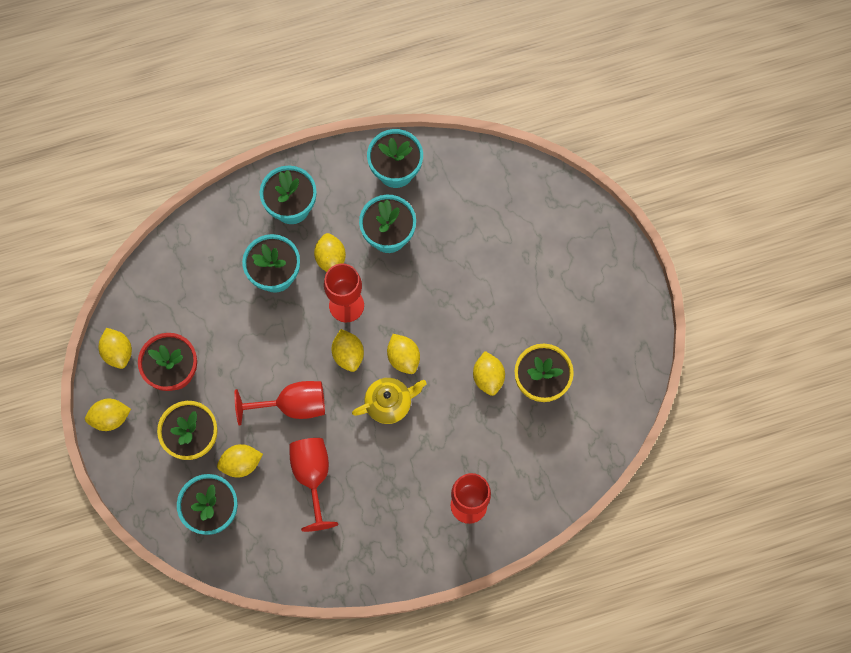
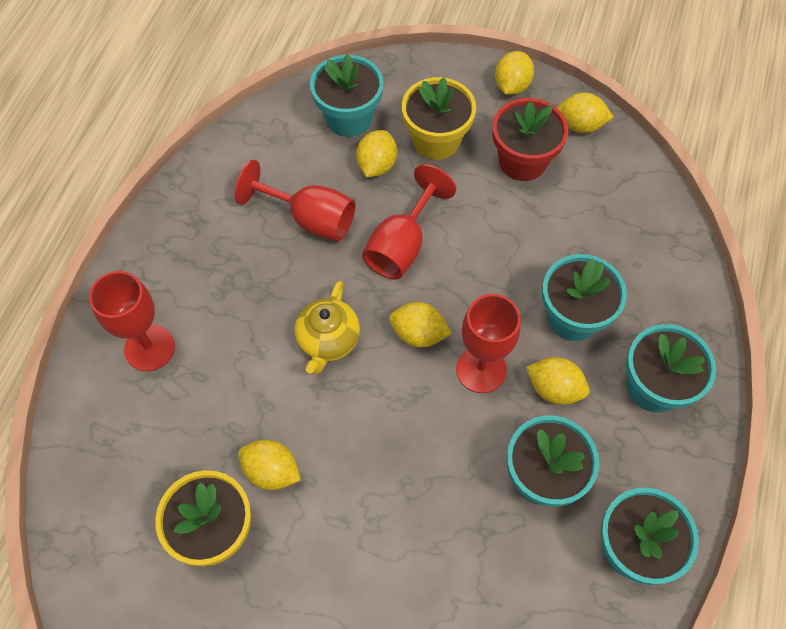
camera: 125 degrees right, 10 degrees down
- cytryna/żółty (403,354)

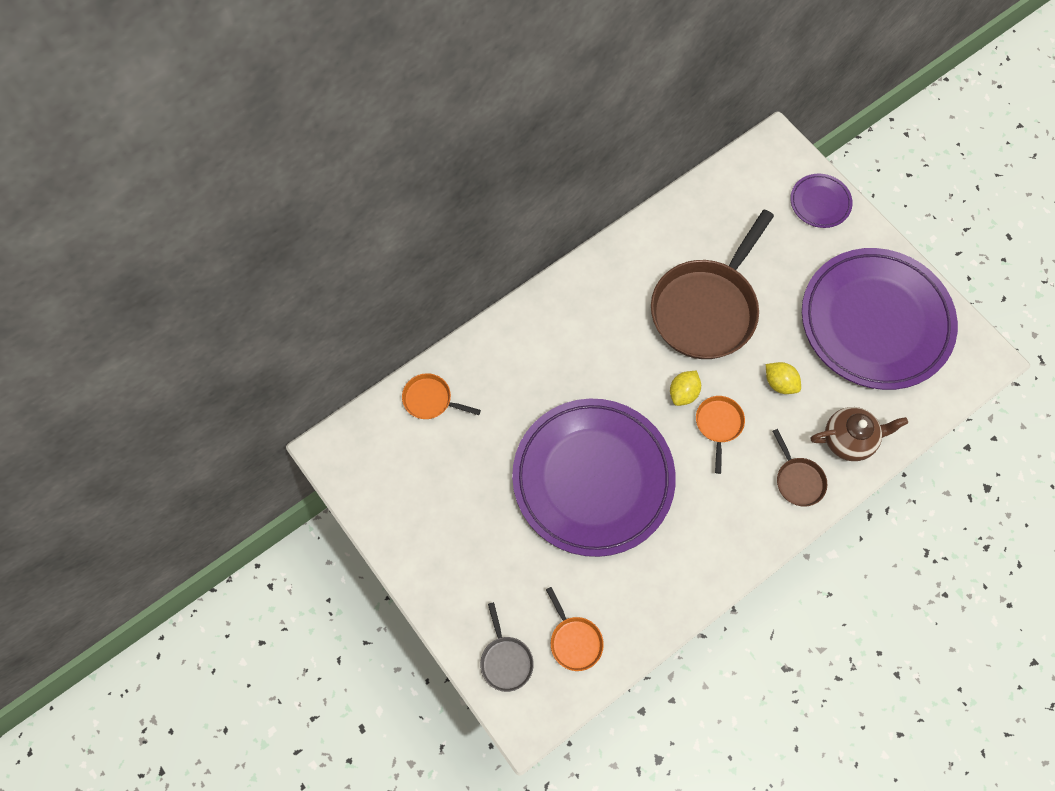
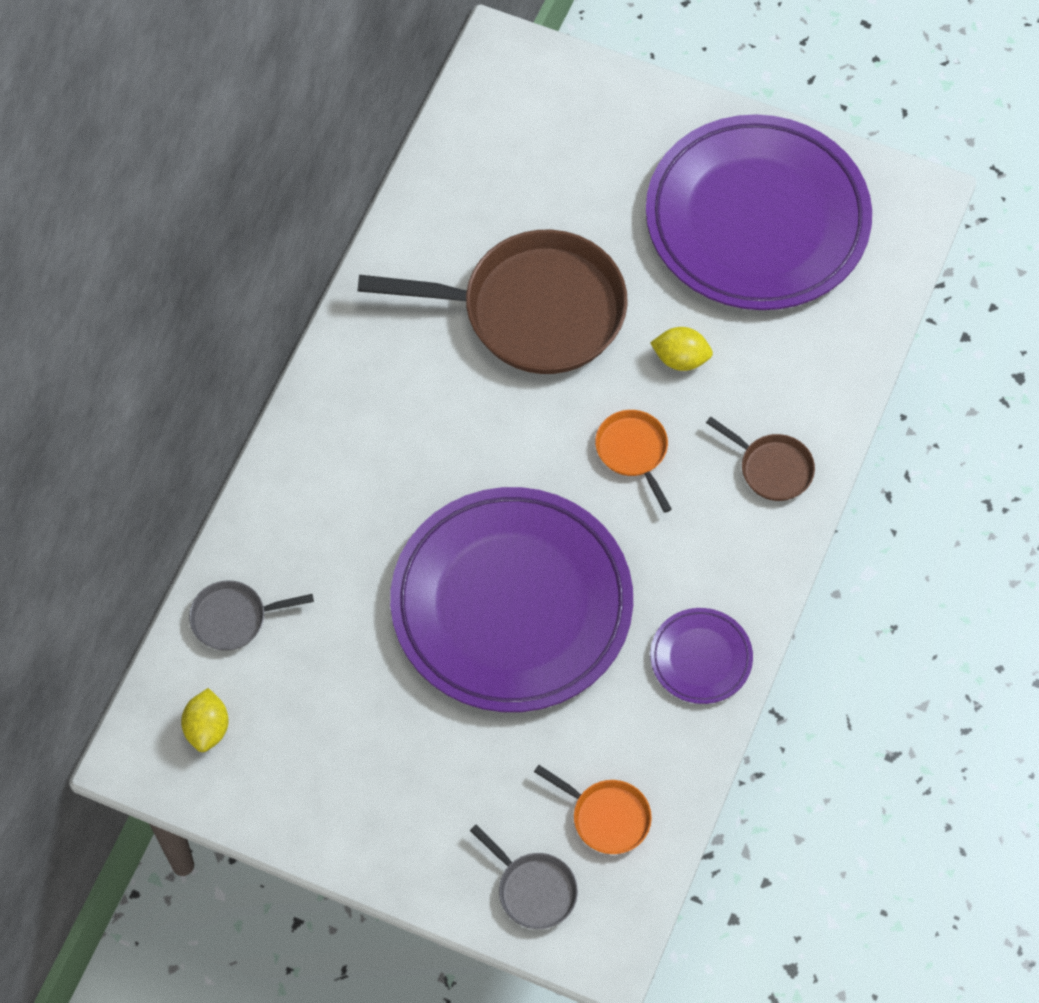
camera: 30 degrees left, 5 degrees down
~ talerz/fioletowy (821,201) to (701,656)
~ patelnia/brązowy (712,284) = (492,302) 90 degrees counterclockwise
~ cytryna/żółty (685,388) to (205,720)
~ patelnia/pomarańczowy (441,396) to patelnia/szary (251,615)
- imbryk/brązowy (859,434)

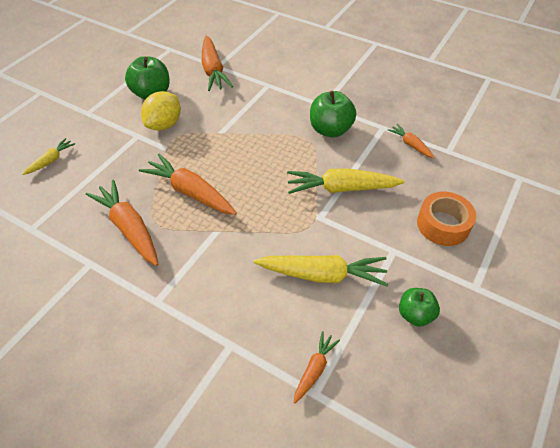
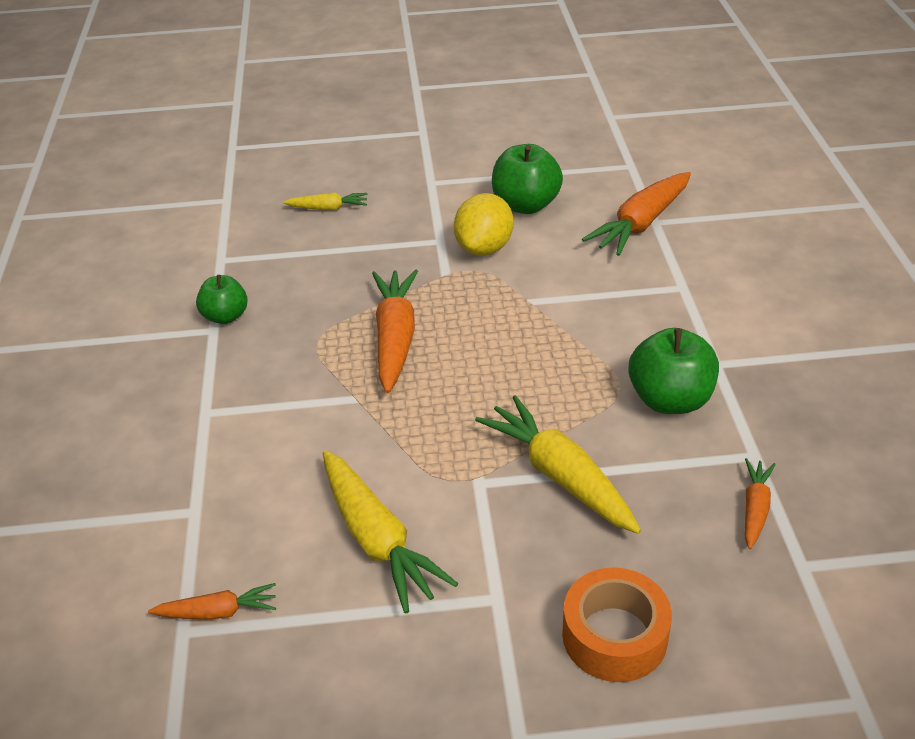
camera: 55 degrees right, 10 degrees down
~ cytryna/żółty (161,111) = (483,224) 60 degrees counterclockwise
- marchewka/pomarańczowy (122,223)
~ jabłko/zielony (419,307) to (222,299)

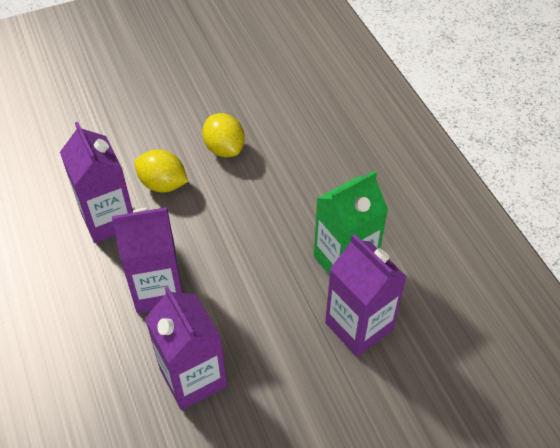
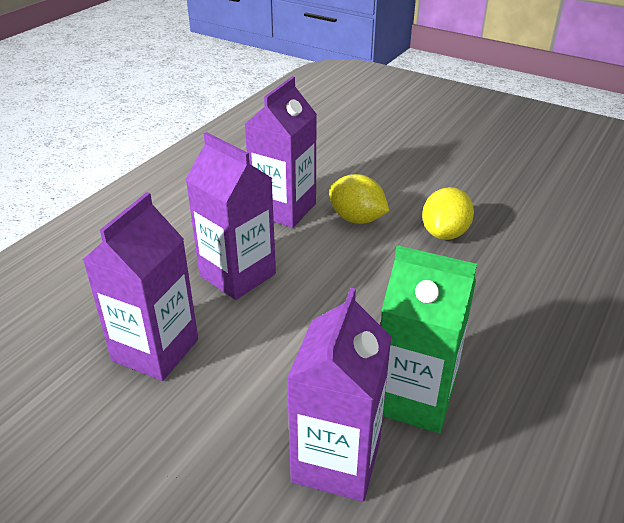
camera: 55 degrees right, 15 degrees down
~ cytryna/żółty (161,171) = (359,199) 45 degrees counterclockwise

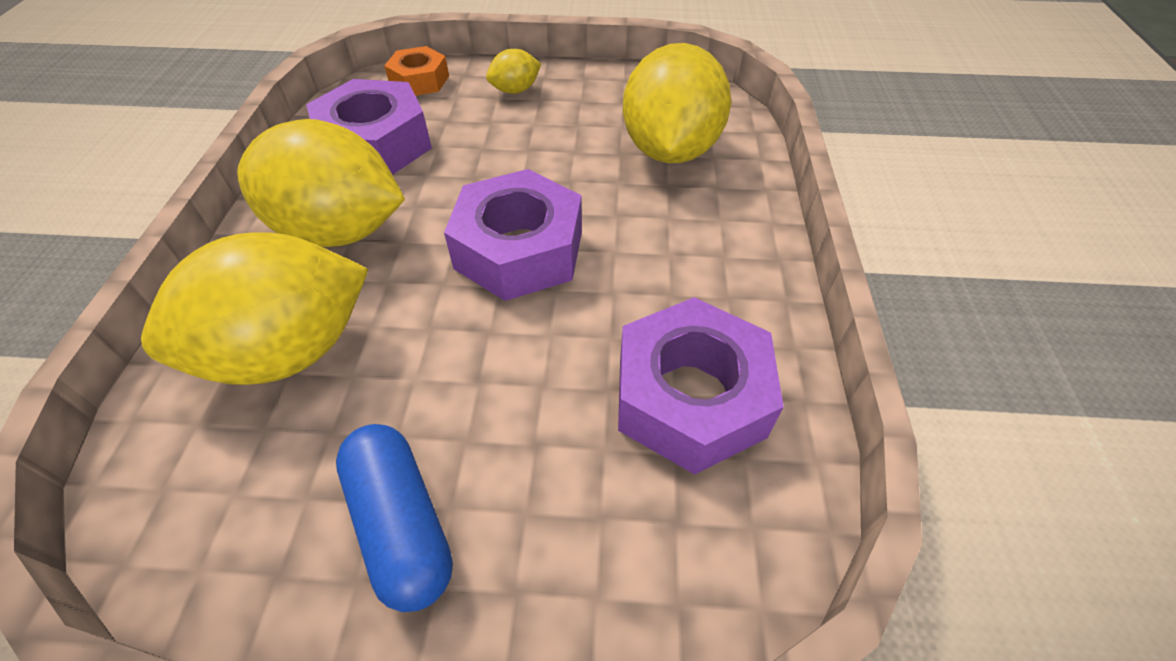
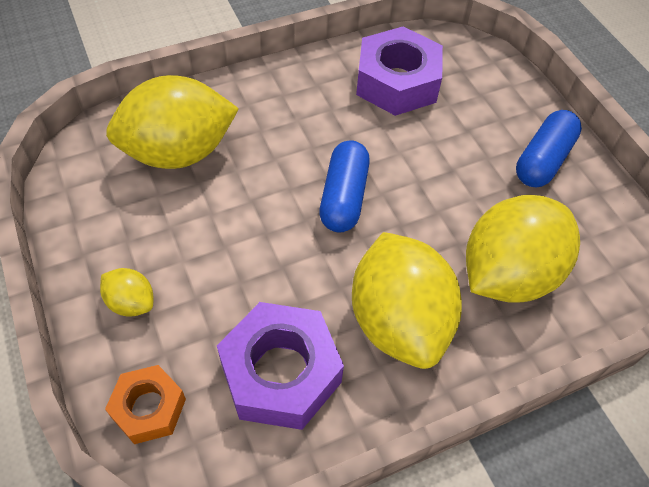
camera: 120 degrees left, 5 degrees up
~ nakrętka/fioletowy (513,235) to kapsułka/niebieski (344,186)
~ cytryna/żółty (255,308) = (523,249) 75 degrees counterclockwise

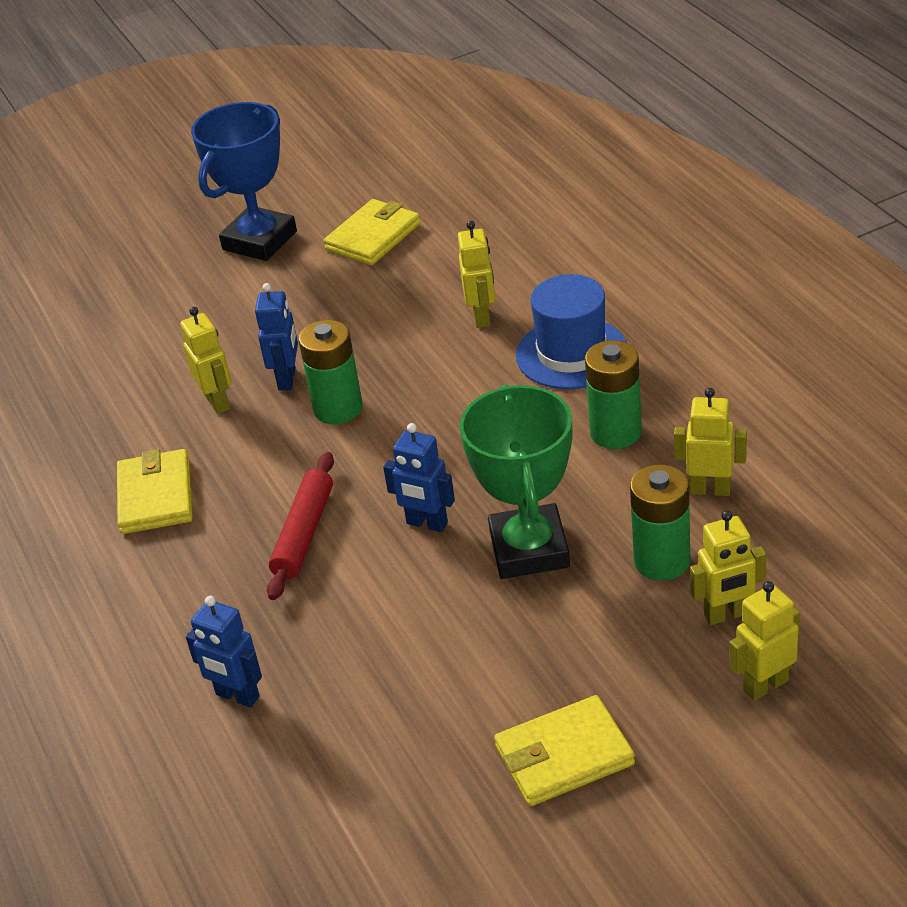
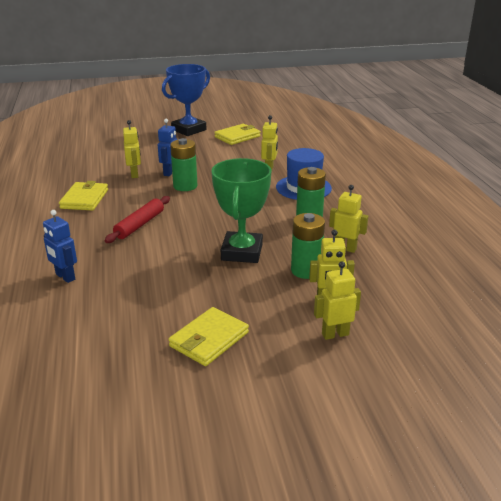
camera: 10 degrees right, 10 degrees down
- robot/niebieski (419,477)
~ portfel/żółty (564,750) = (208,336) 45 degrees counterclockwise

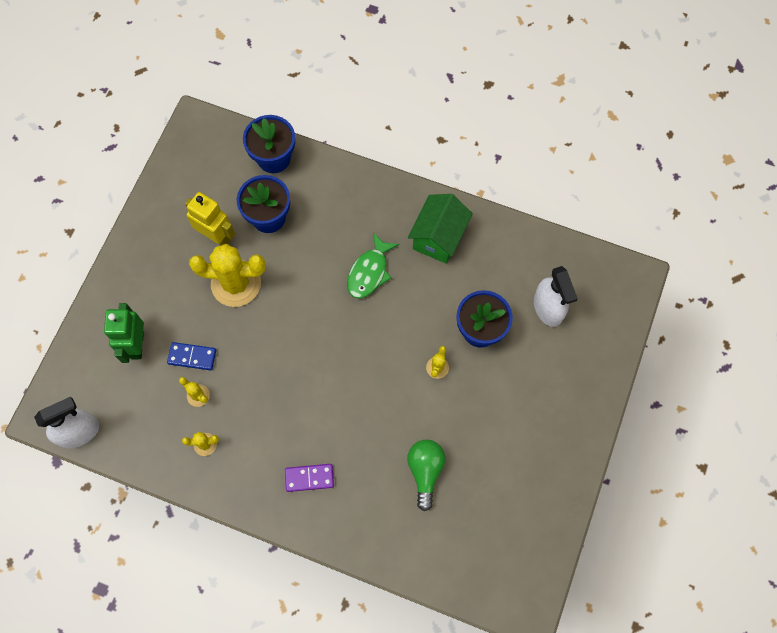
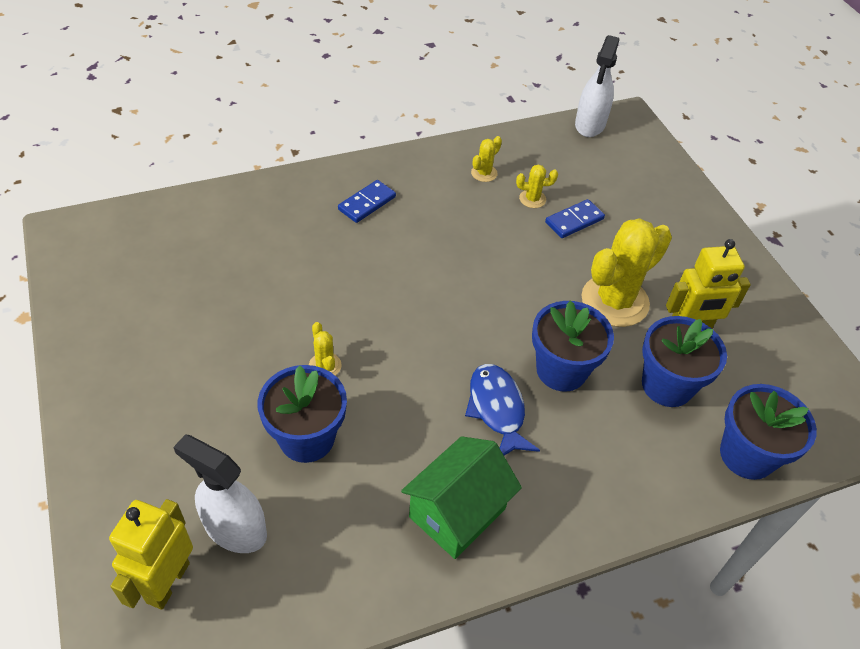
camera: 135 degrees right, 20 degrees down
~ domek/zielony (440,229) = (461,497) 60 degrees clockwise
~ ryba/zielony (373,266) to ryba/niebieski (502,410)
- robot/zielony (124,333)
- żarówka/zielony (426,475)
~ kostka domina/fioletowy (309,478) to kostka domina/niebieski (367,201)
+ doniczka/niebieski (573,346)
+ robot/żółty (151,554)

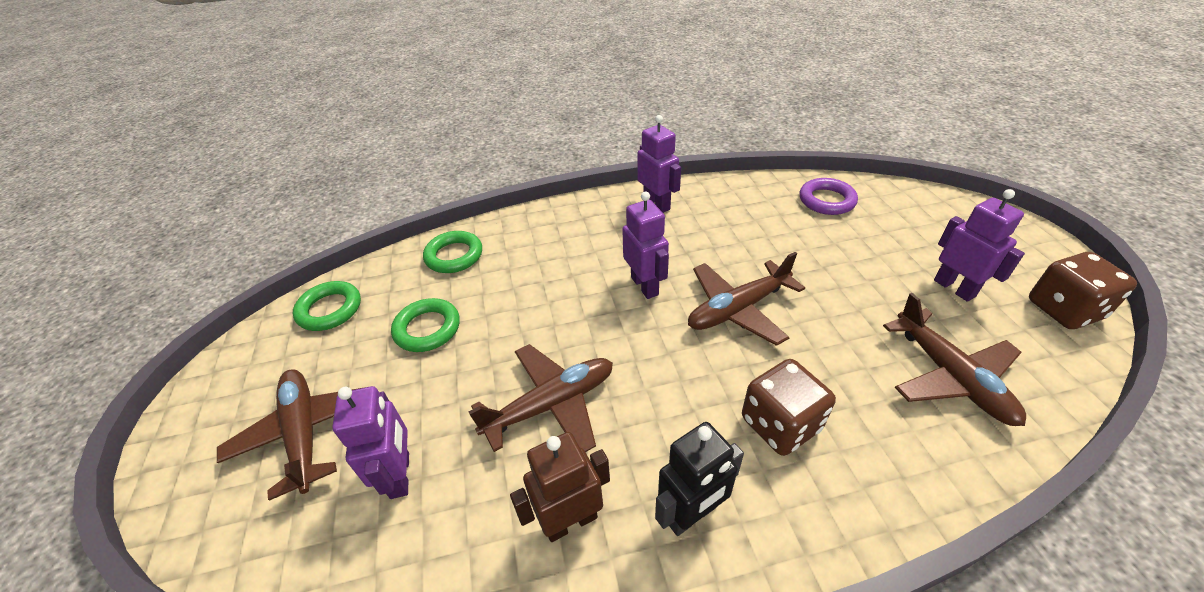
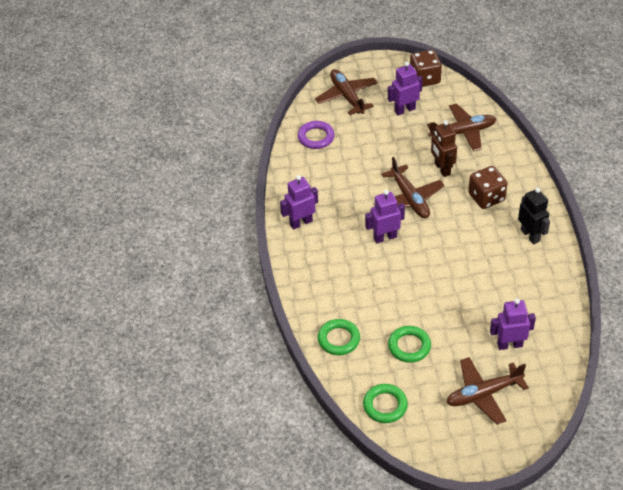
camera: 85 degrees left, 5 degrees up
~ samolot/brązowy (540,398) to (346,92)
~ robot/brązowy (560,487) to (444,148)

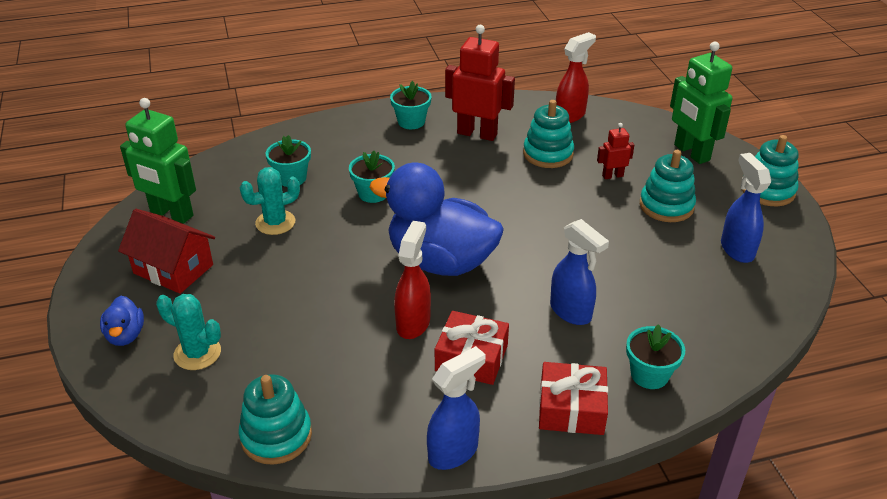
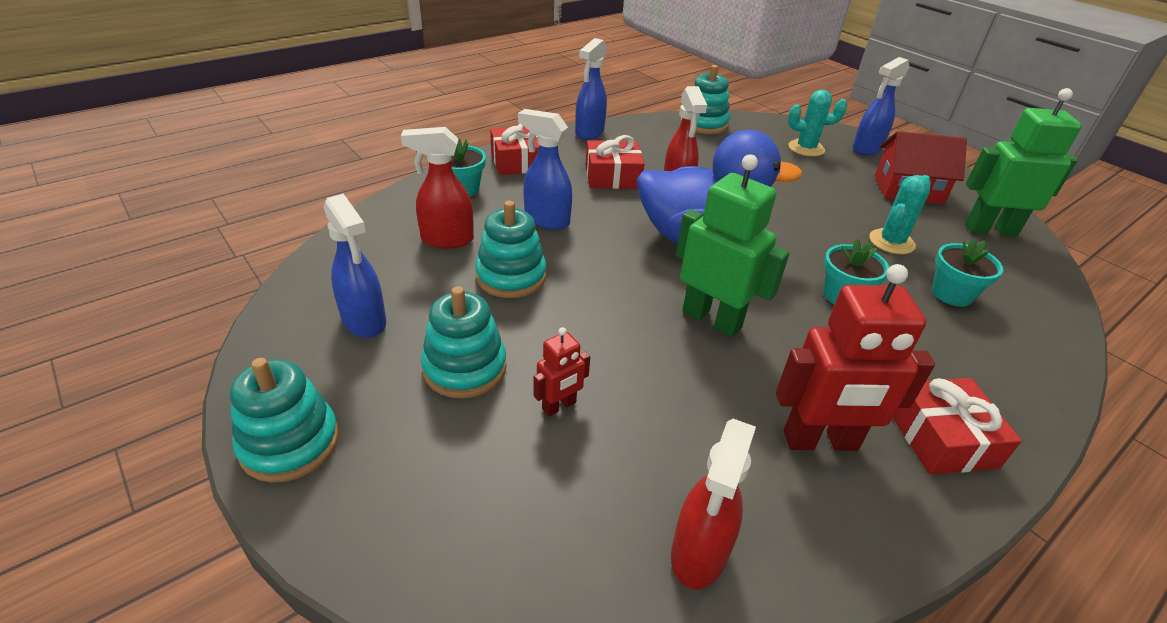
camera: 155 degrees right, 0 degrees up
~ robot/zielony (701,103) to (733,246)
~ doniczka/turkusowy (410,105) to prezent/czerwony (957,426)
~ zabawka nakładanka/turkusowy (548,134) to (510,249)
~ kaczka/niebieski (122,321) to spryskiwacz/niebieski (880,106)
+ spryskiwacz/czerwony (437,188)

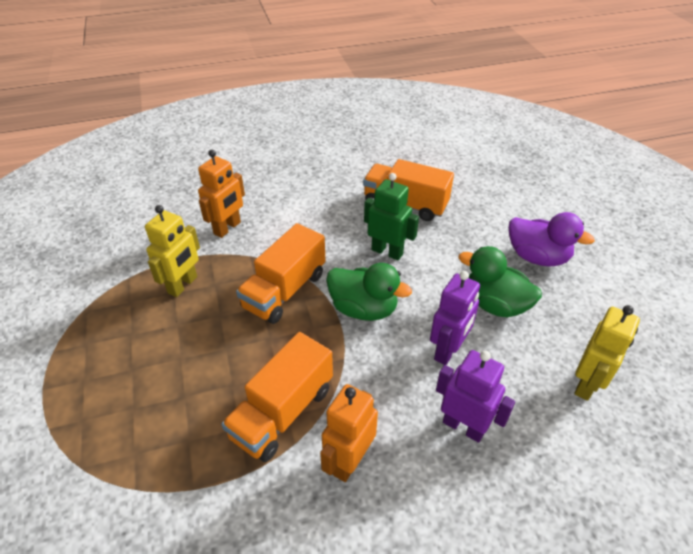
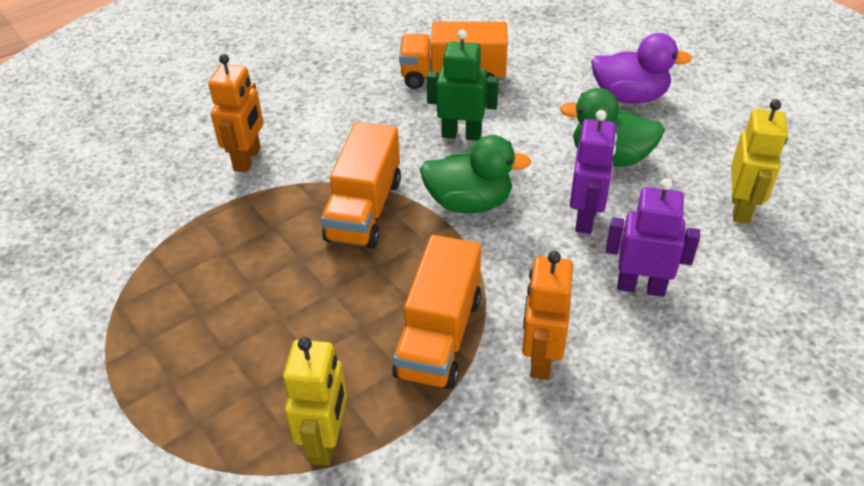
camera: 20 degrees left, 0 degrees up
~ robot/żółty (172,251) to (315,401)

